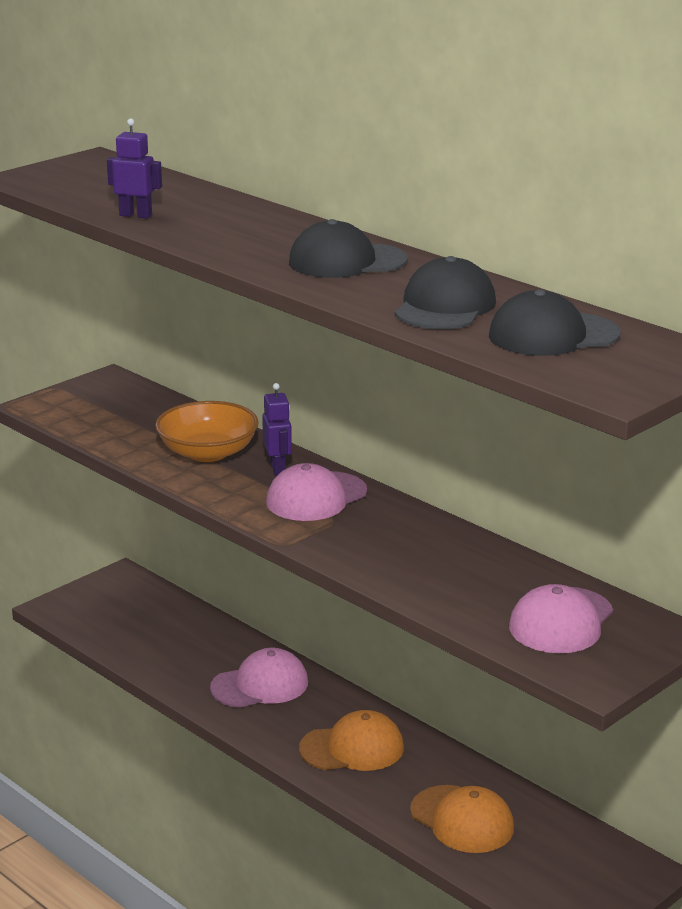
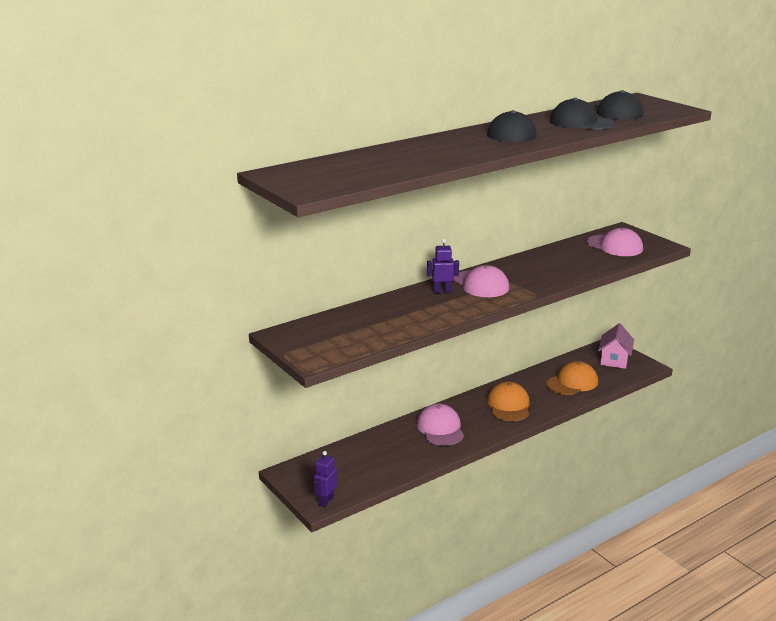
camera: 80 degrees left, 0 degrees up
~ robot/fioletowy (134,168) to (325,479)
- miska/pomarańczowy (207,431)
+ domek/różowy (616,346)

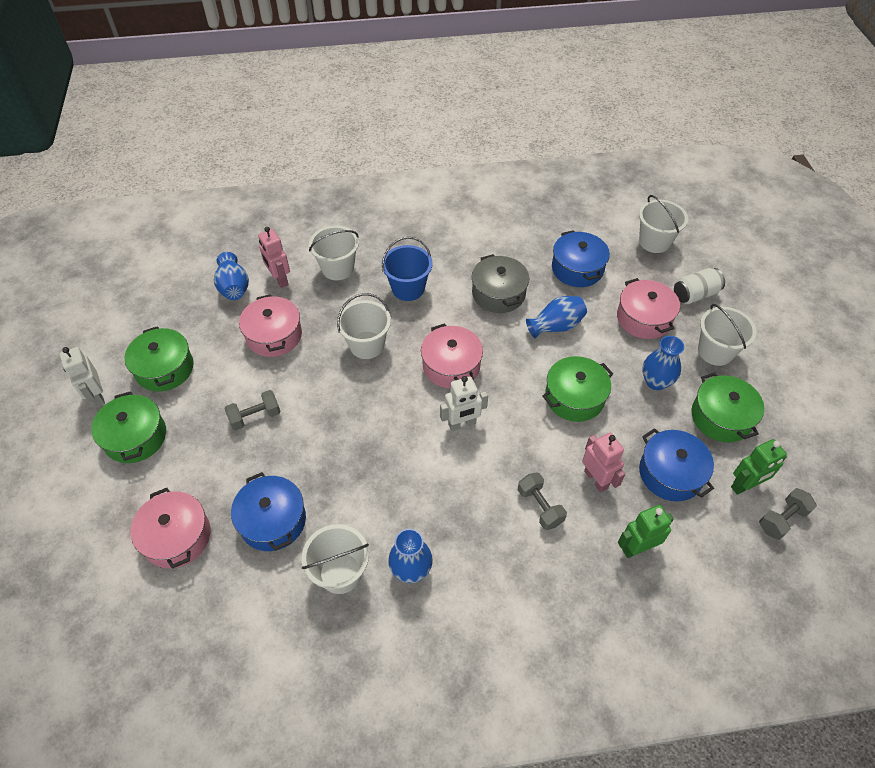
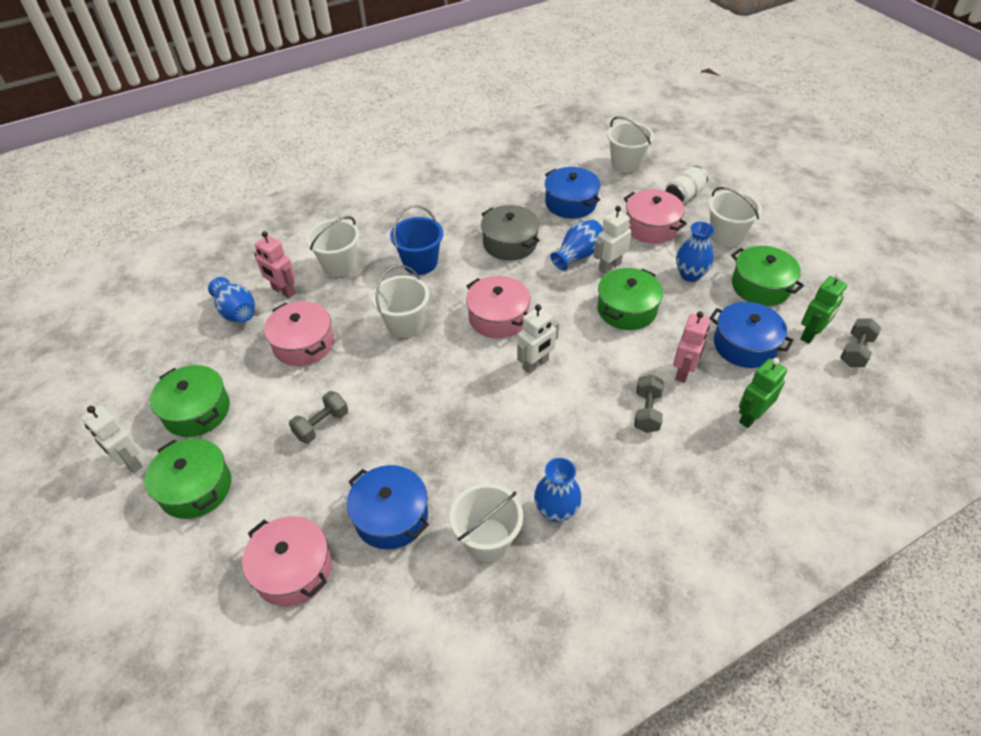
camera: 20 degrees left, 5 degrees down
~ robot/różowy (603,463) = (691,347) 75 degrees clockwise
~ hantel/szary (542,501) = (649,404) 60 degrees clockwise
+ robot/biały (612,240)

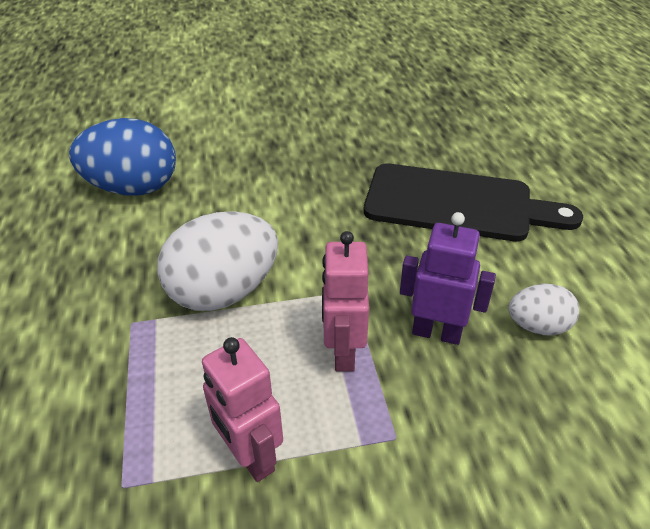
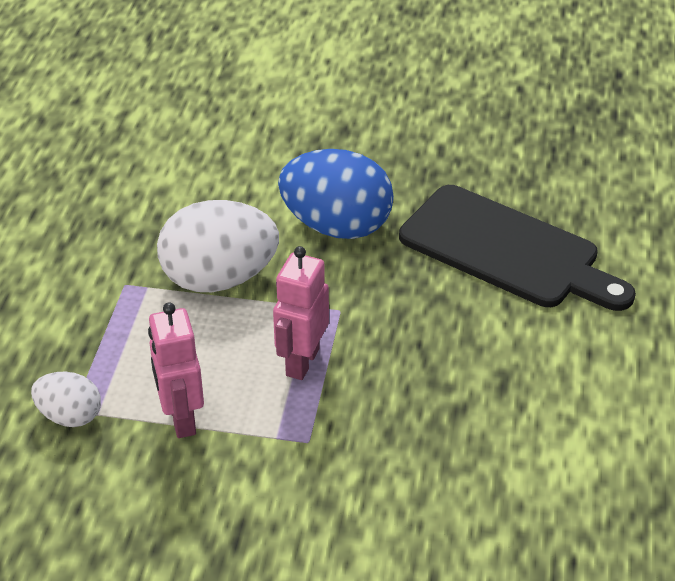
camera: 20 degrees right, 0 degrees up
~ jajko/niebieski (122,157) to (336,194)
- robot/fioletowy (448,278)
~ jajko/biały (543,310) to (66,399)

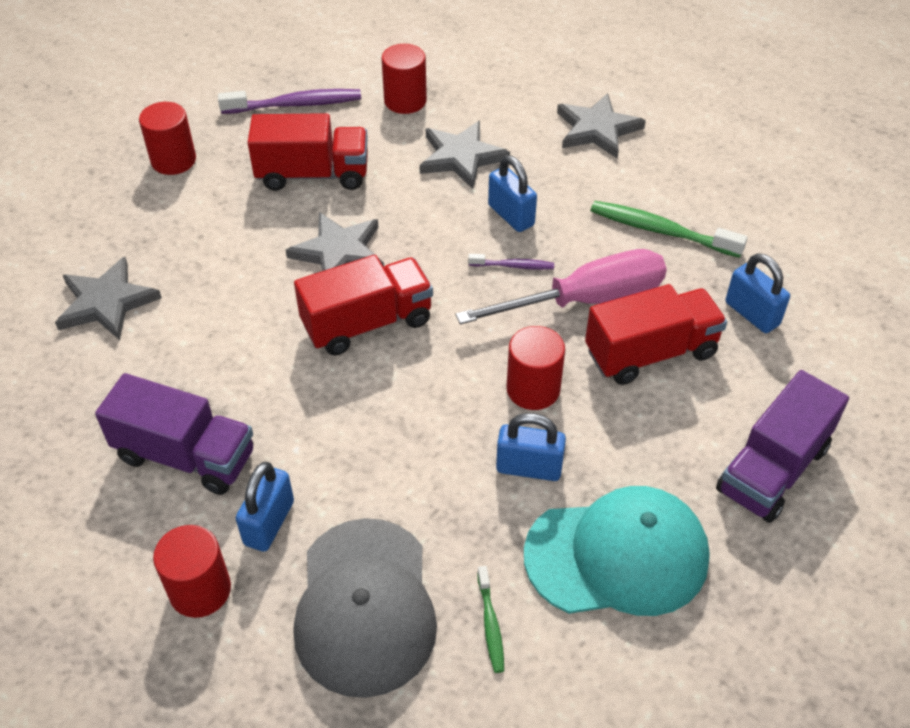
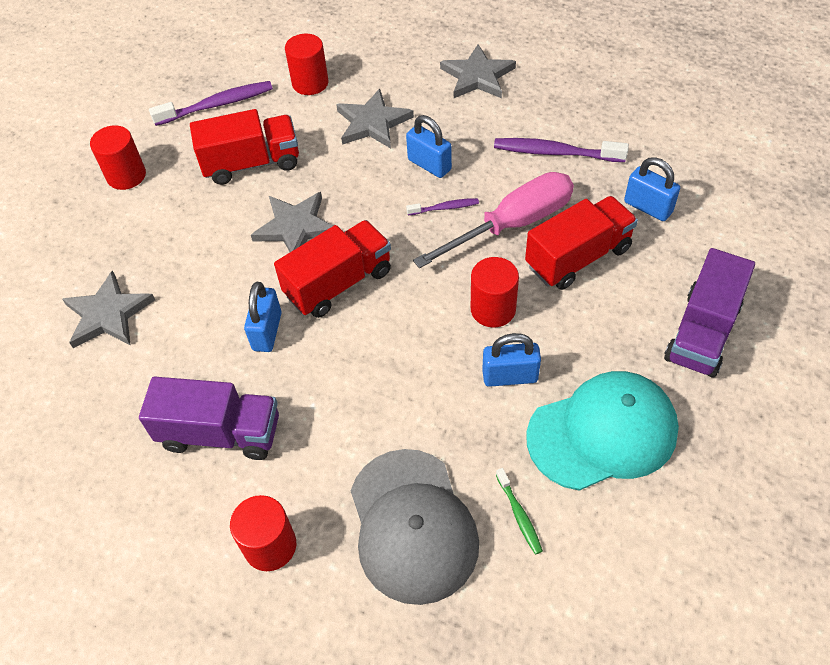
camera: 10 degrees left, 5 degrees up
~ szczoteczka do zębów/zielony (668,229) to szczoteczka do zębów/fioletowy (561,150)
~ kłódka/niebieski (265,507) to (263,317)

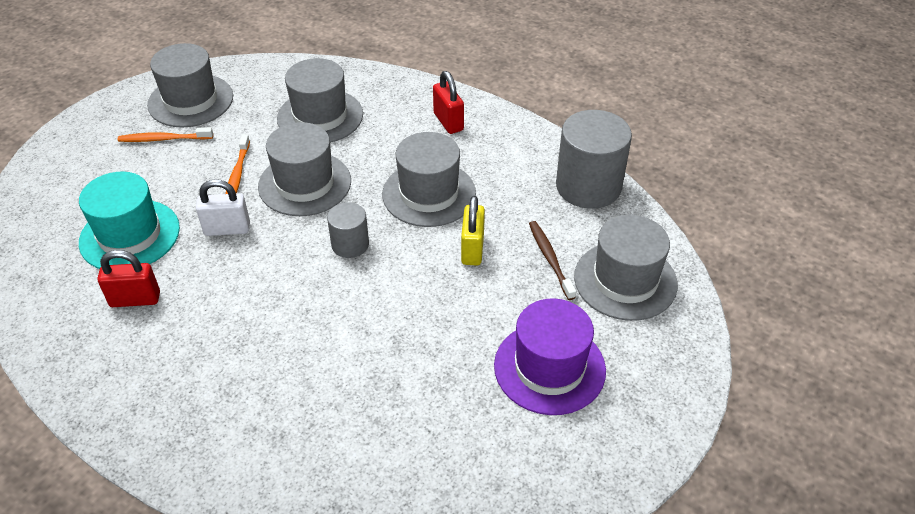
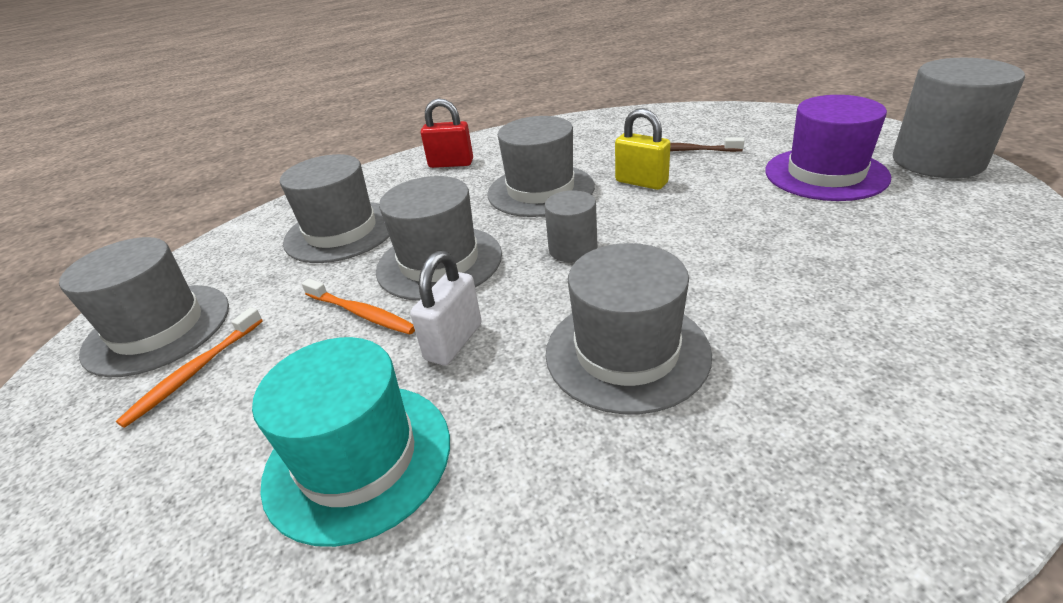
camera: 55 degrees left, 10 degrees down
~ walec/szary (594,159) to (959,118)
~ kapelusz/szary (626,268) to (629,328)
- kłódka/czerwony (128,278)

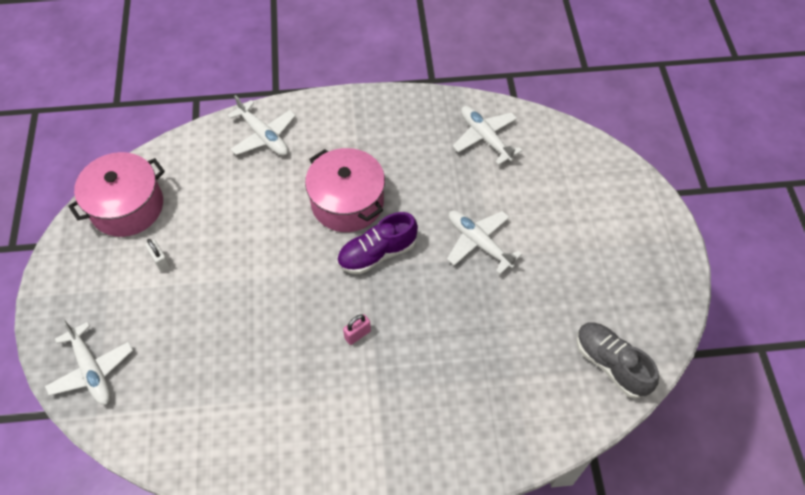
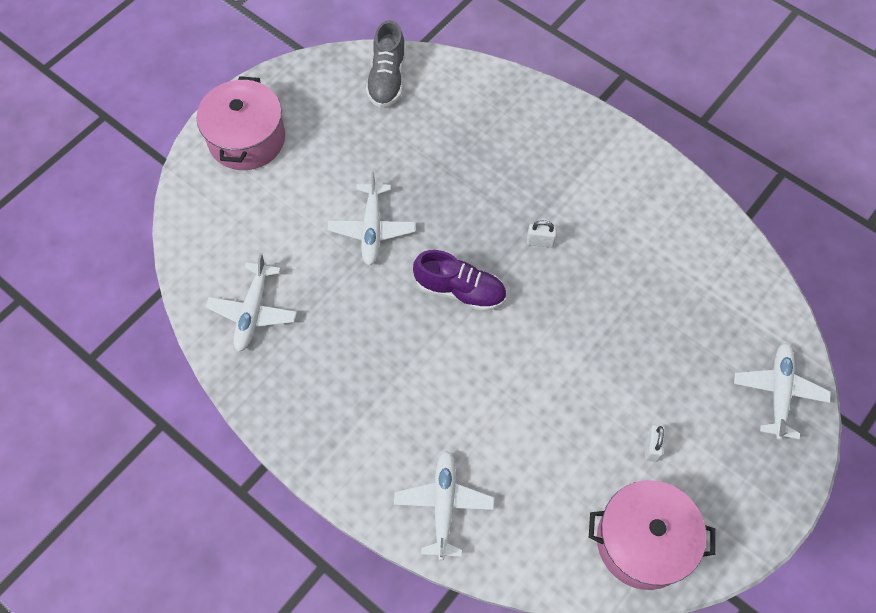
camera: 135 degrees left, 5 degrees up
~ garnek/różowy (345,190) to (241,123)
~ kłódka/różowy (357,329) to kłódka/biały (542,234)

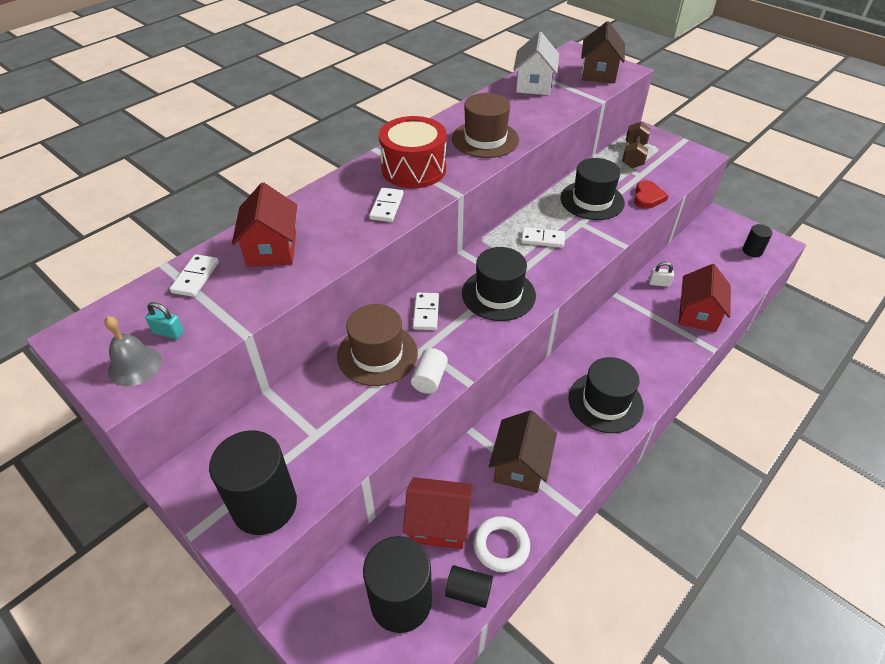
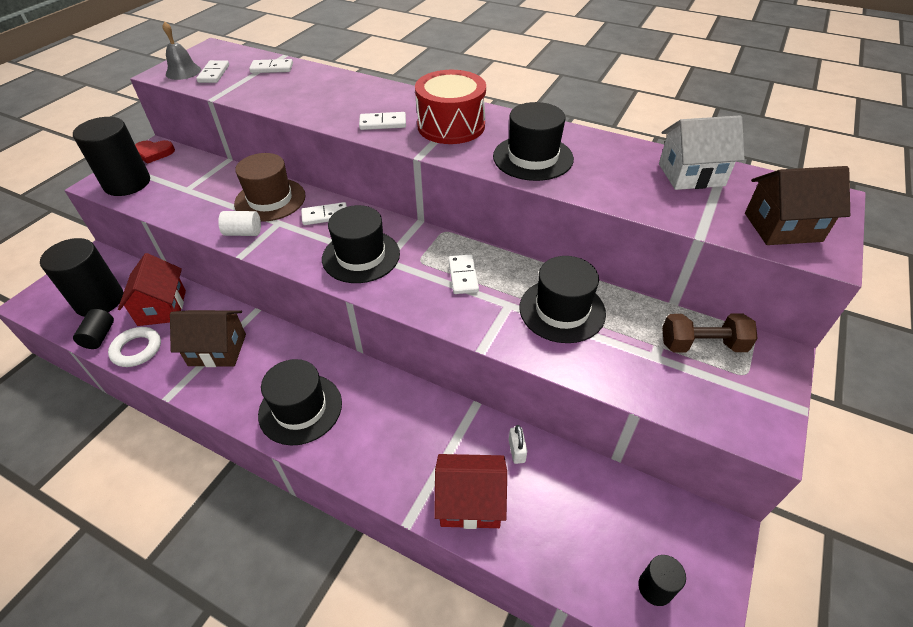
camera: 75 degrees right, 0 degrees up
~ kapelusz/brązowy (485,125) to kapelusz/czarny (533,141)
~ serce/czerwony (651,194) to (155,152)
- domek/czerwony (264,225)
~ kłódka/turkusowy (164,320) to kostka domina/biały (212,71)

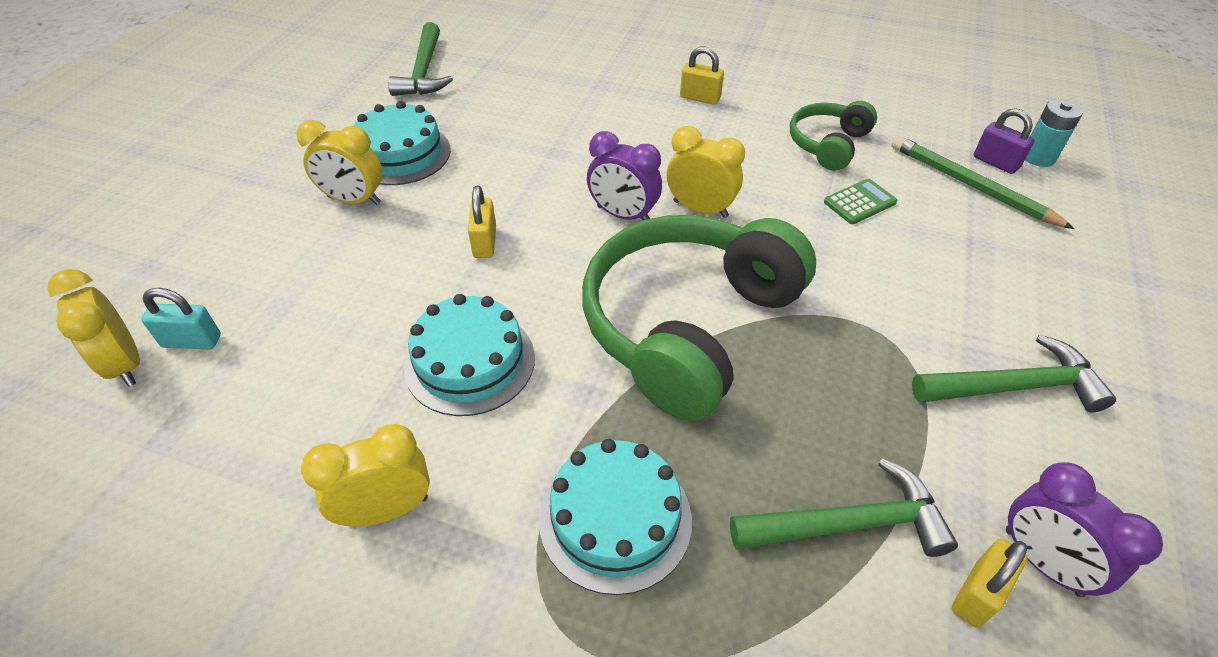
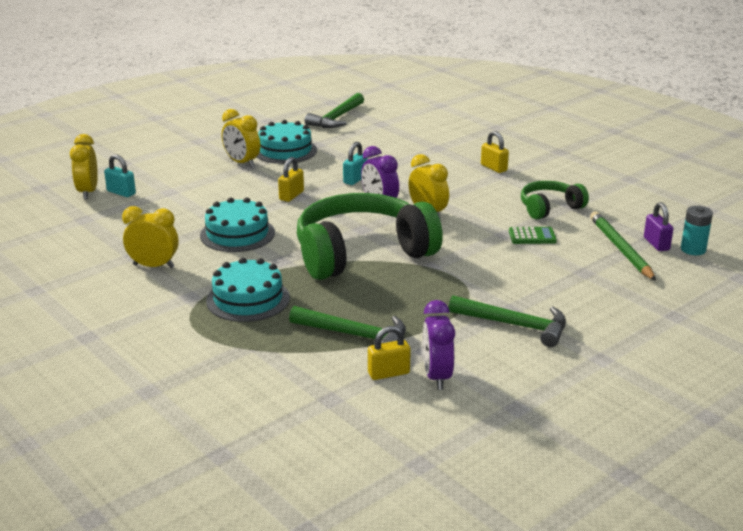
camera: 30 degrees right, 20 degrees down
+ kłódka/turkusowy (355,163)

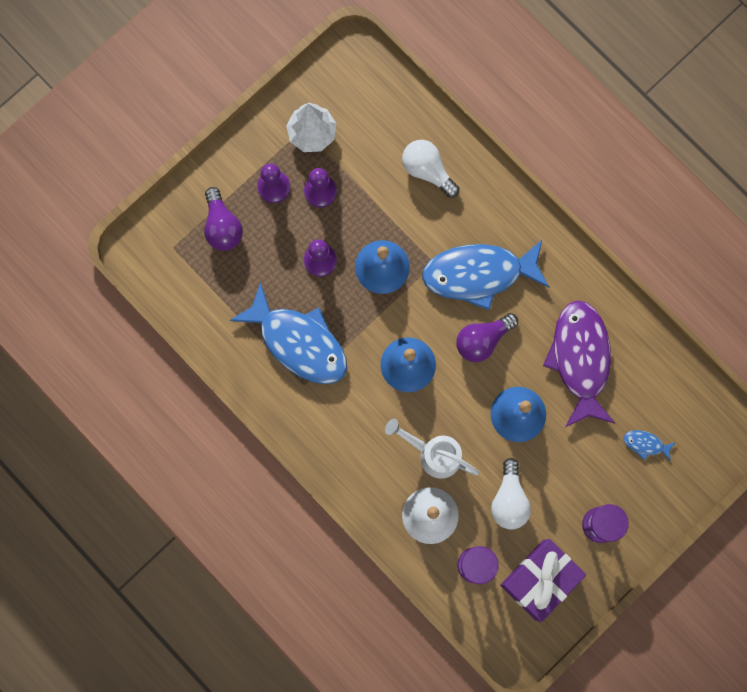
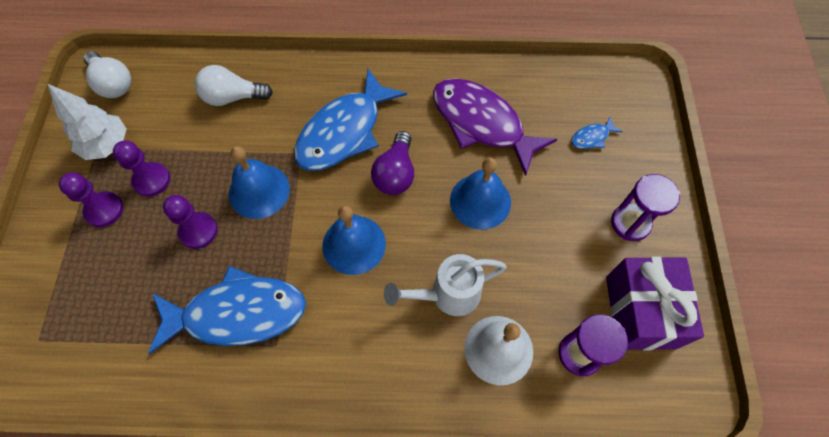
camera: 45 degrees left, 15 degrees down
- żarówka/fioletowy (223,219)
~ żarówka/biały (511,494) to (107,74)

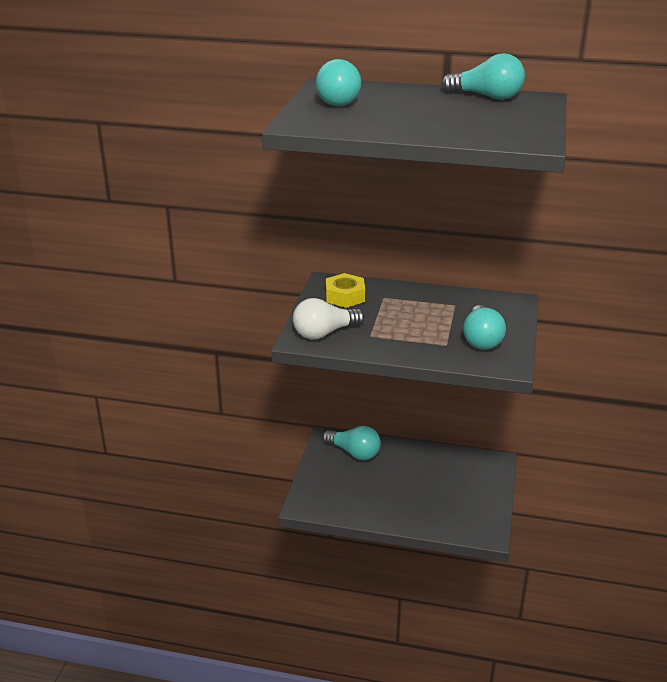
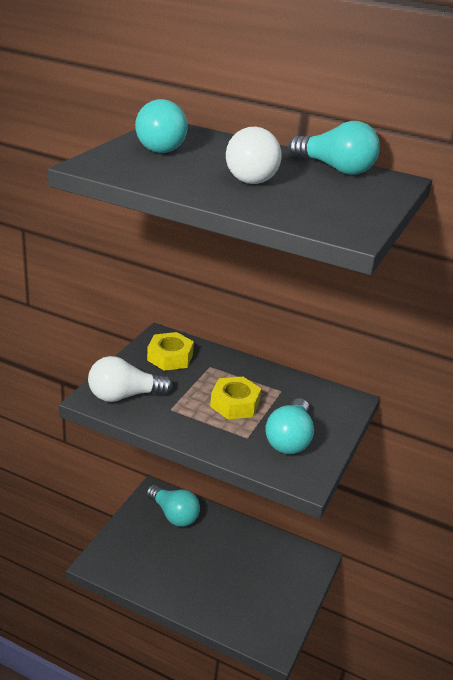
camera: 10 degrees right, 0 degrees up
+ żarówka/biały (253,155)
+ nakrętka/żółty (235,398)

